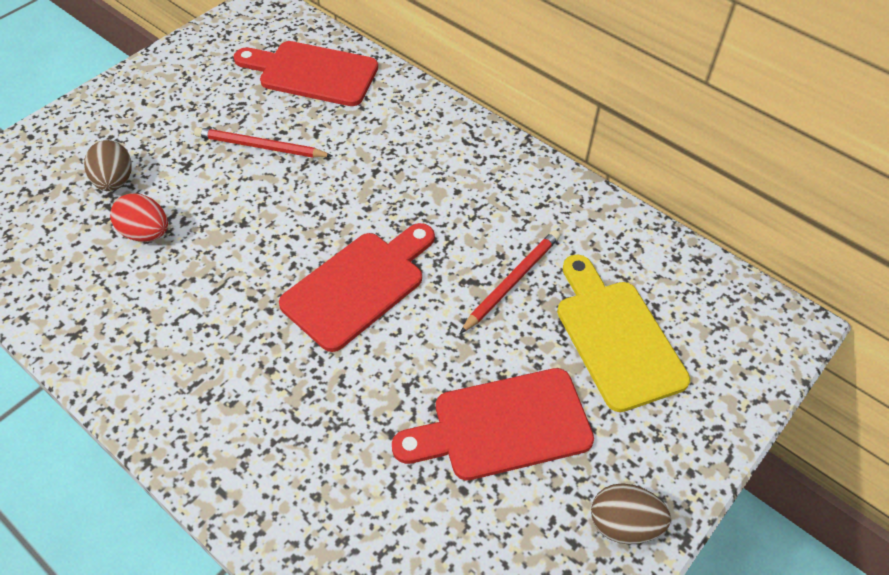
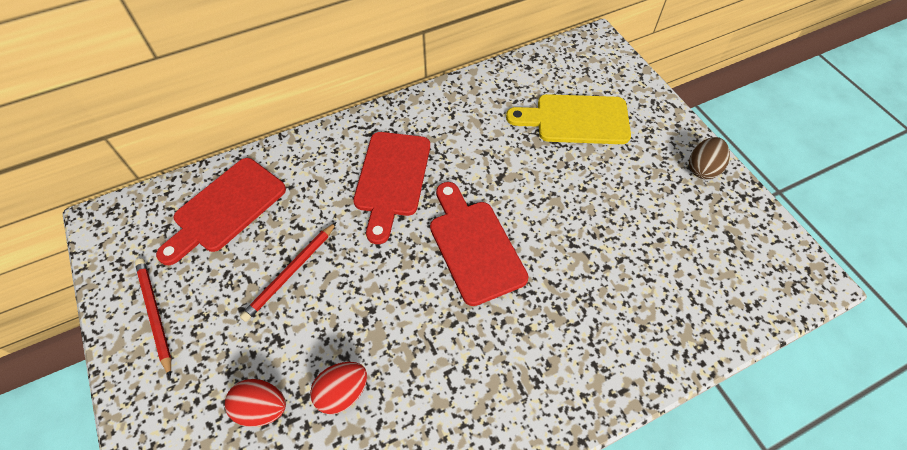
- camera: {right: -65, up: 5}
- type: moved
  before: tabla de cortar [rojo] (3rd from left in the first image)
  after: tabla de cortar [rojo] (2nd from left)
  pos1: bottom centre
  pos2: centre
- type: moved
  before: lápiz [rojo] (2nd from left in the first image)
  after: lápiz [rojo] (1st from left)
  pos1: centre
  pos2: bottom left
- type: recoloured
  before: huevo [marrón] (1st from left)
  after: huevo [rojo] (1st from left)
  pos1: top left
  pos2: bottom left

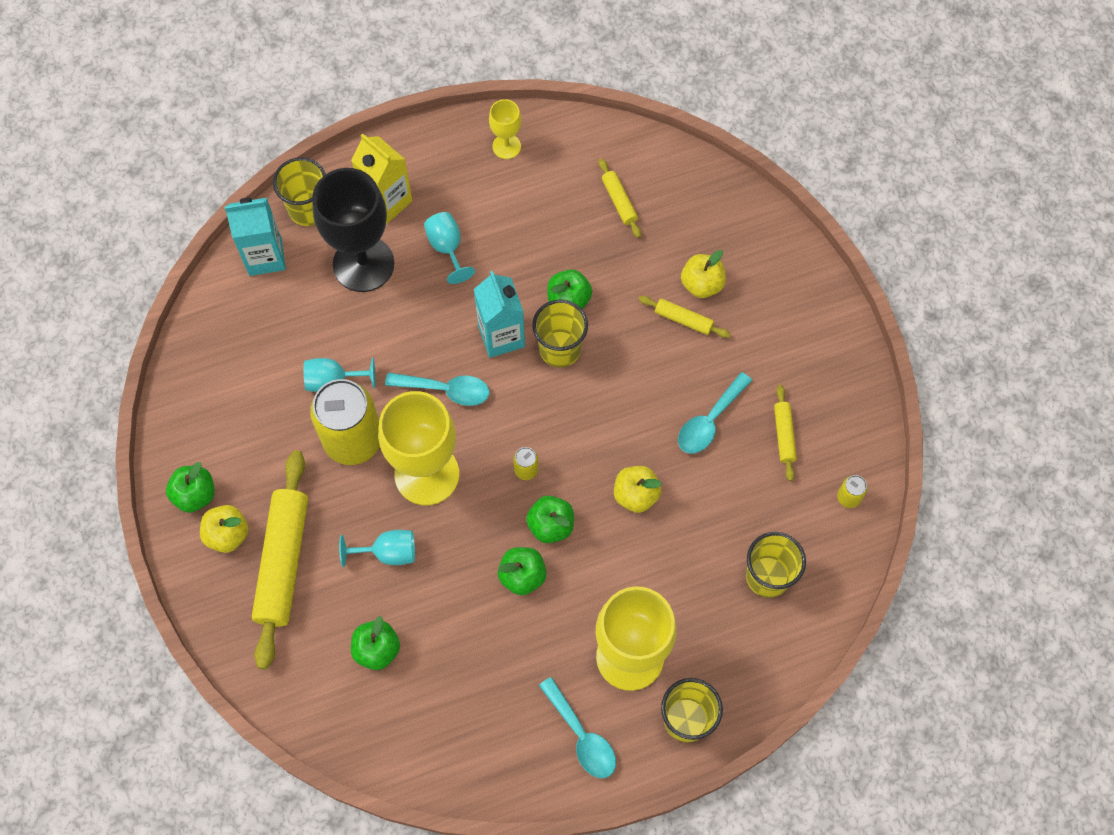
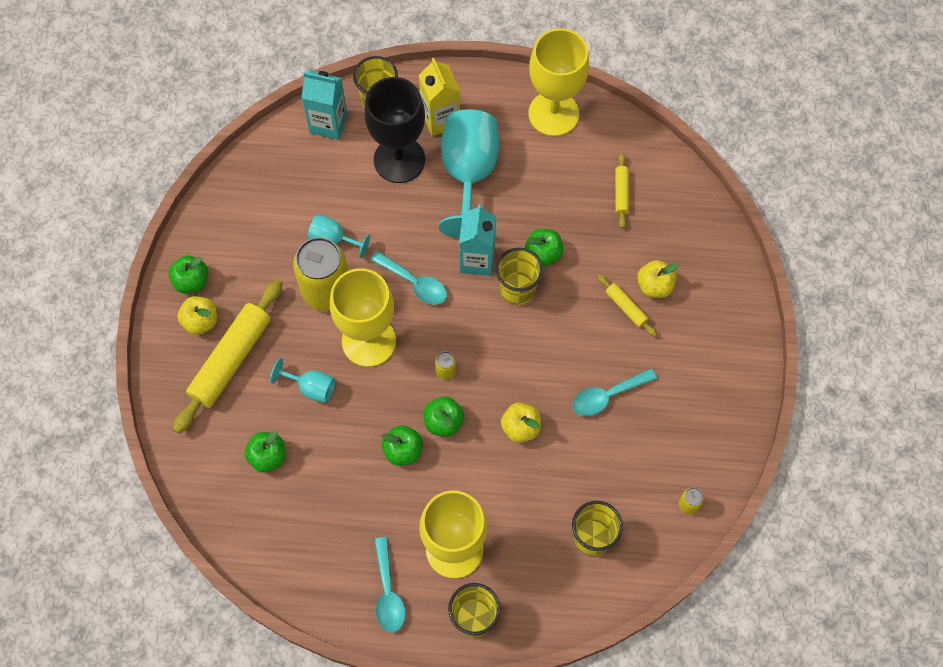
- camera: {right: 25, up: 0}
- type: removed
  before: rodillo [amarillo] (4th from left)
  pos1: middle right
- type: resized
  before: copa [turquesa] (3rd from left)
  pos1: top centre
  pos2: top centre
  scale: 2.08
- type: resized
  before: copa [amarillo] (2nd from left in the first image)
  pos1: top centre
  pos2: top centre
  scale: 2.08

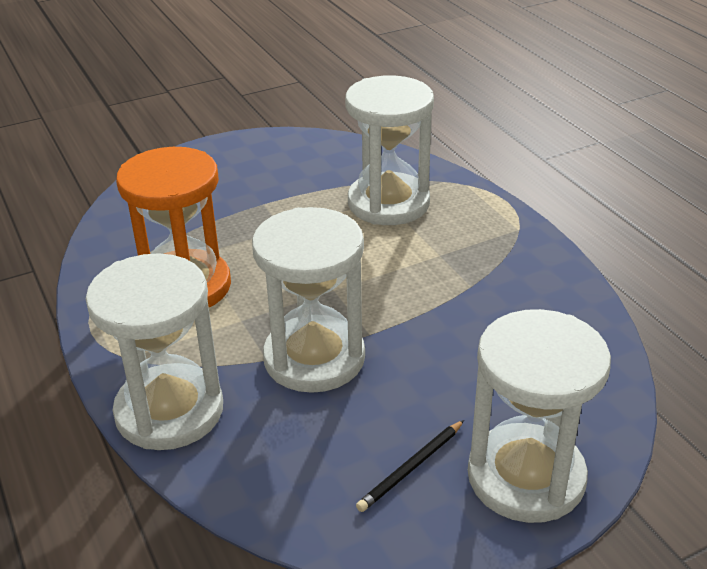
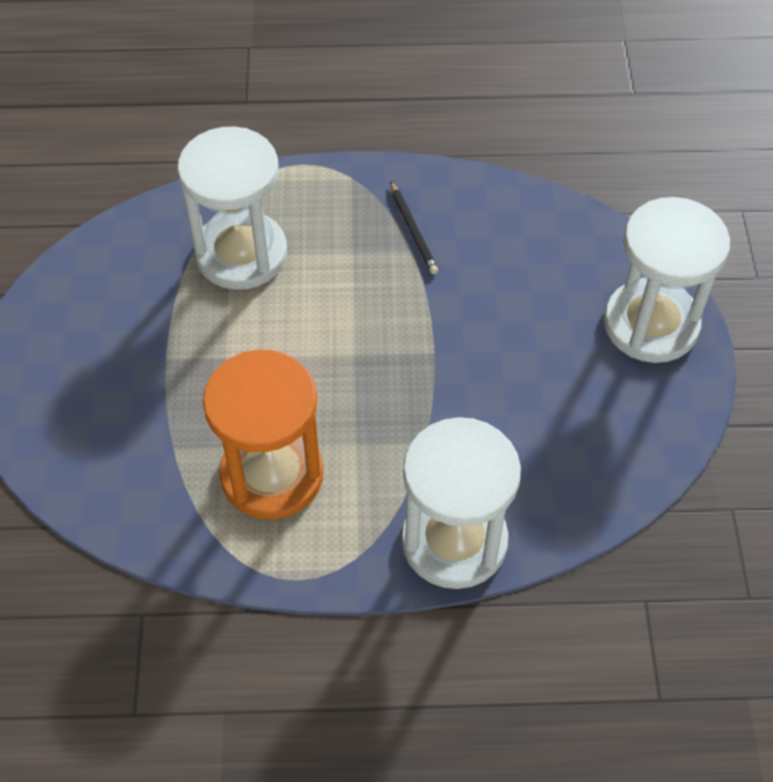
- camera: {right: -65, up: 20}
- type: removed
  before: reloj de arena [blanco] (2nd from left)
  pos1: centre
- type: moved
  before: lápiz [negro]
  pos1: bottom centre
  pos2: top centre

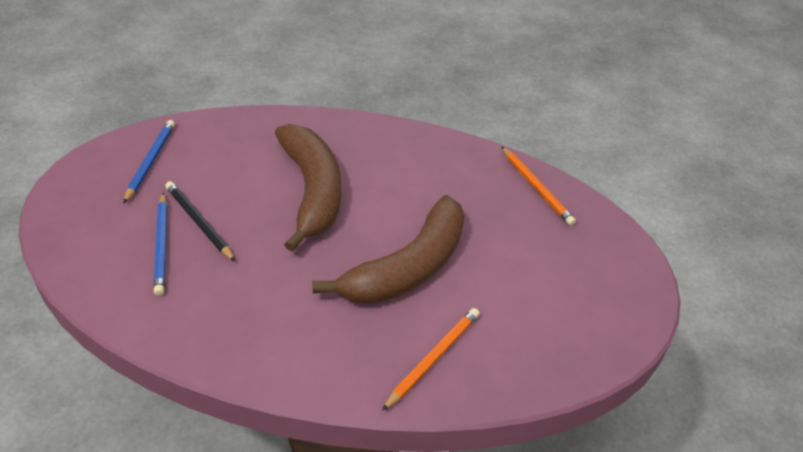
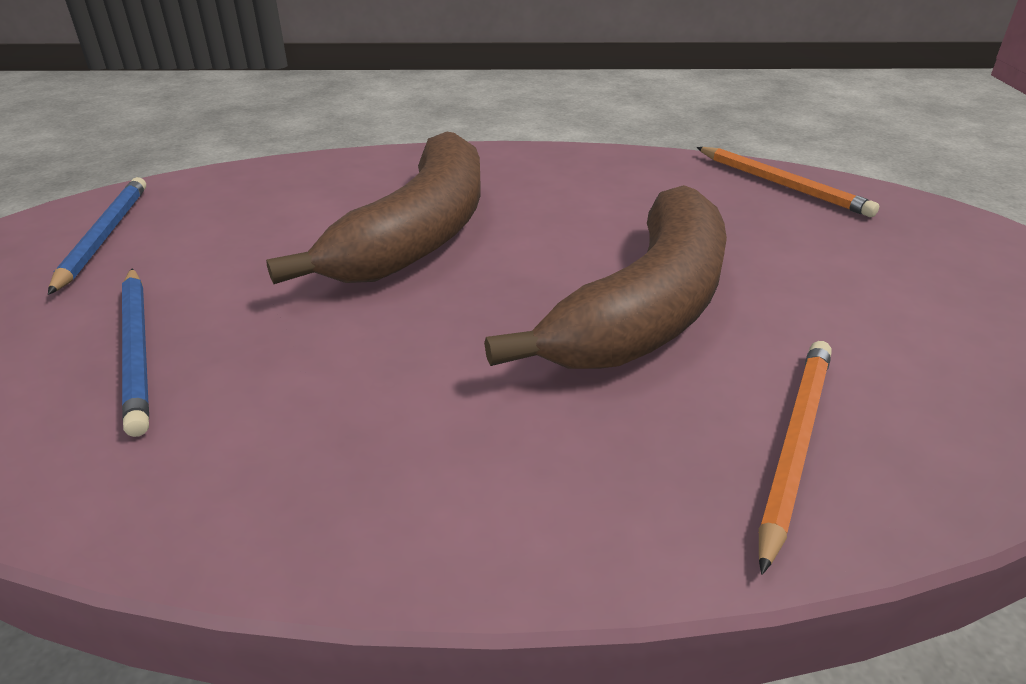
- camera: {right: -10, up: -10}
- type: removed
  before: lápiz [negro]
  pos1: middle left
- type: turned
  before: plátano [marrón] (1st from left)
  pos1: centre
  pos2: top centre
  turn: 45

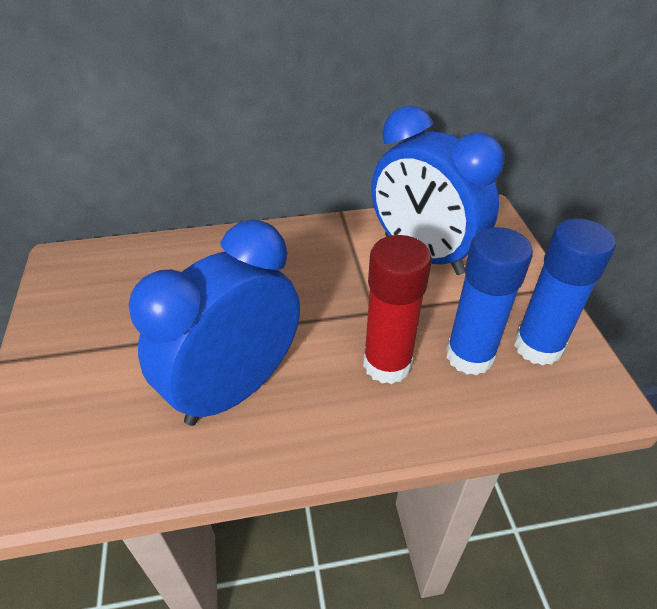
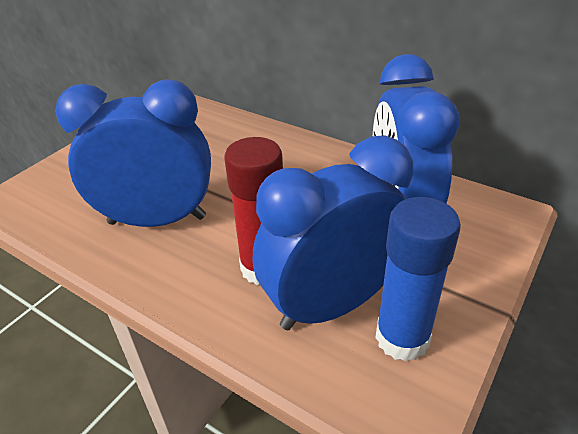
- camera: {right: 45, up: -5}
- type: replaced
  before: barra de pegamento [azul] (1st from left)
  after: despertador [azul] (2nd from left)
  pos1: middle right
  pos2: centre

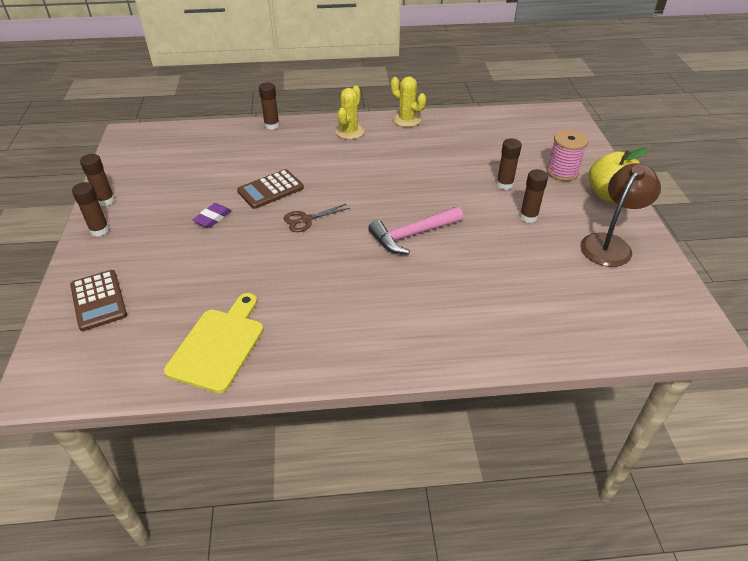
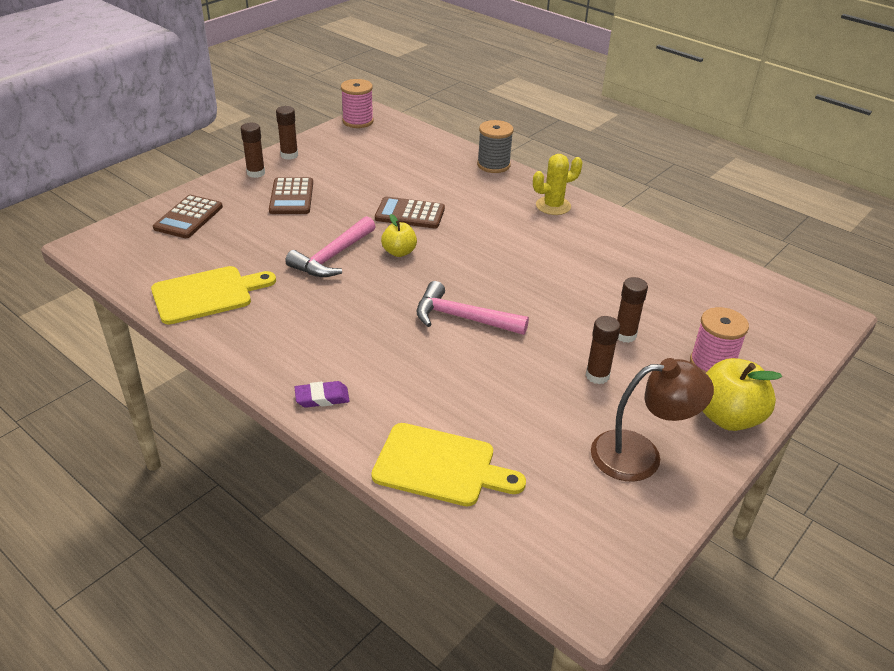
- camera: {right: 45, up: -5}
- type: removed
  before: cactus [amarillo] (2nd from left)
  pos1: top centre
- type: added
  after: calculadora [marrón] (2nd from left)
  pos2: top left
- type: added
  after: martillo [rosa] (1st from left)
  pos2: centre
- type: added
  after: carrete [rosa] (1st from left)
  pos2: top centre
- type: added
  after: tabla de cortar [amarillo] (2nd from left)
  pos2: bottom centre
- type: moved
  before: goma de borrar [morado]
  pos1: middle left
  pos2: centre
- type: replaced
  before: barra de pegamento [marrón] (3rd from left)
  after: carrete [gris]
  pos1: top centre
  pos2: top centre
- type: replaced
  before: tijeras [marrón]
  after: manzana [amarillo] (1st from left)
  pos1: centre
  pos2: centre

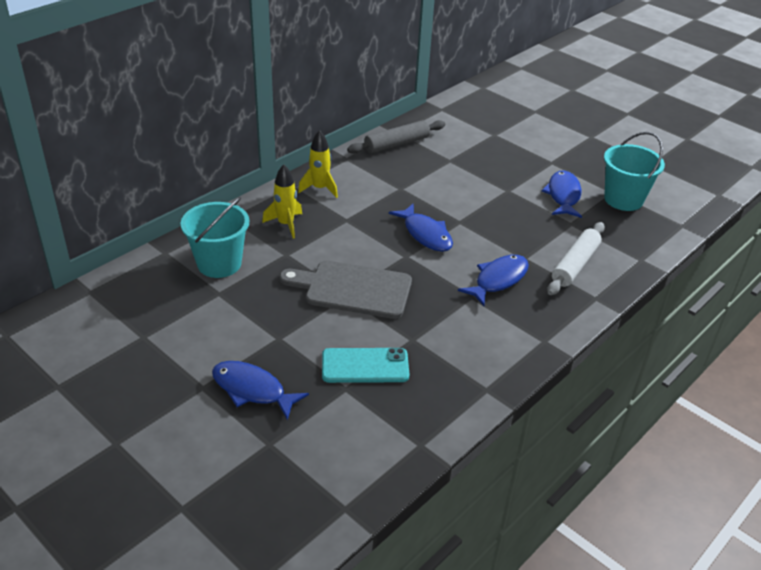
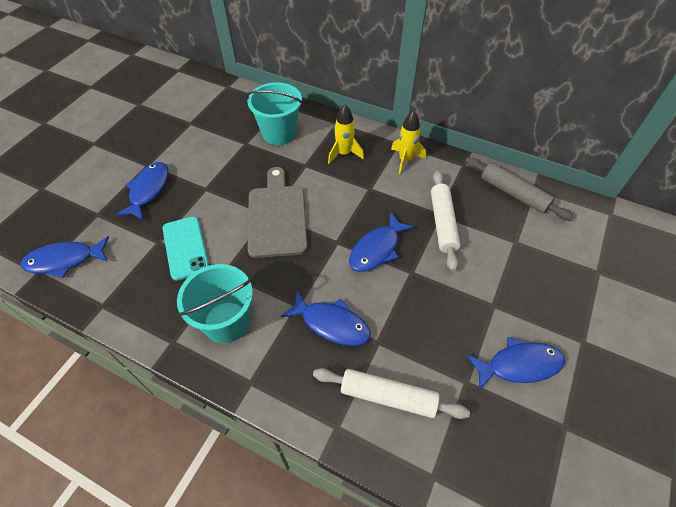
- camera: {right: 75, up: 15}
- type: added
  after: pez [azul] (1st from left)
  pos2: middle left
- type: added
  after: rodillo [blanco] (2nd from left)
  pos2: centre
- type: moved
  before: balde [turquesa] (2nd from left in the first image)
  after: balde [turquesa] (1st from left)
  pos1: top right
  pos2: middle left

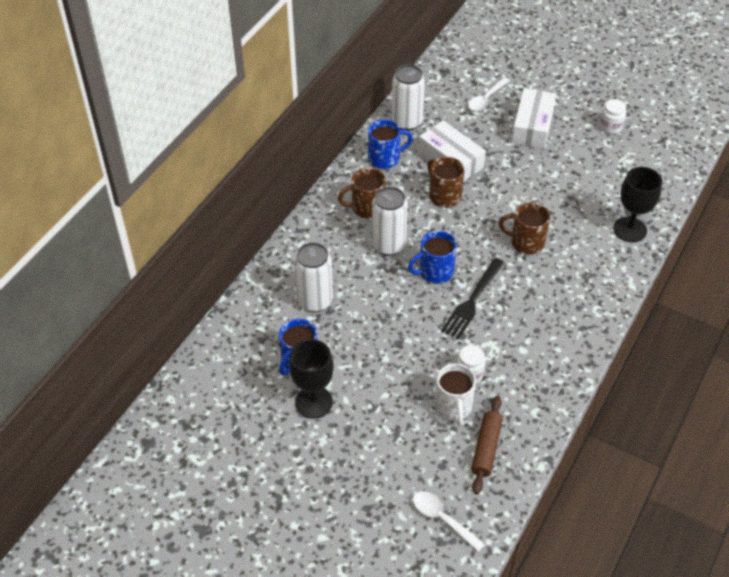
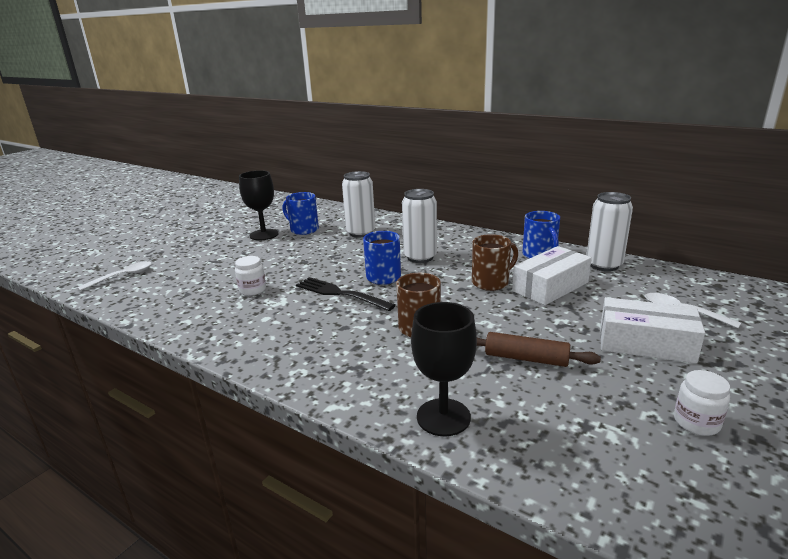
- camera: {right: 95, up: -25}
- type: removed
  before: taza [marrón] (1st from left)
  pos1: centre
- type: removed
  before: taza [blanco]
  pos1: bottom centre
- type: moved
  before: rodillo [marrón]
  pos1: bottom right
  pos2: middle right

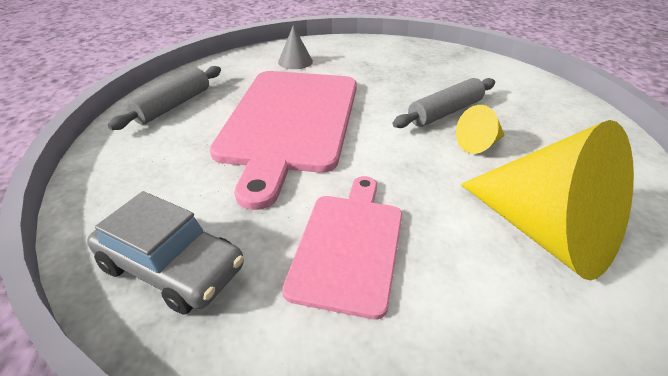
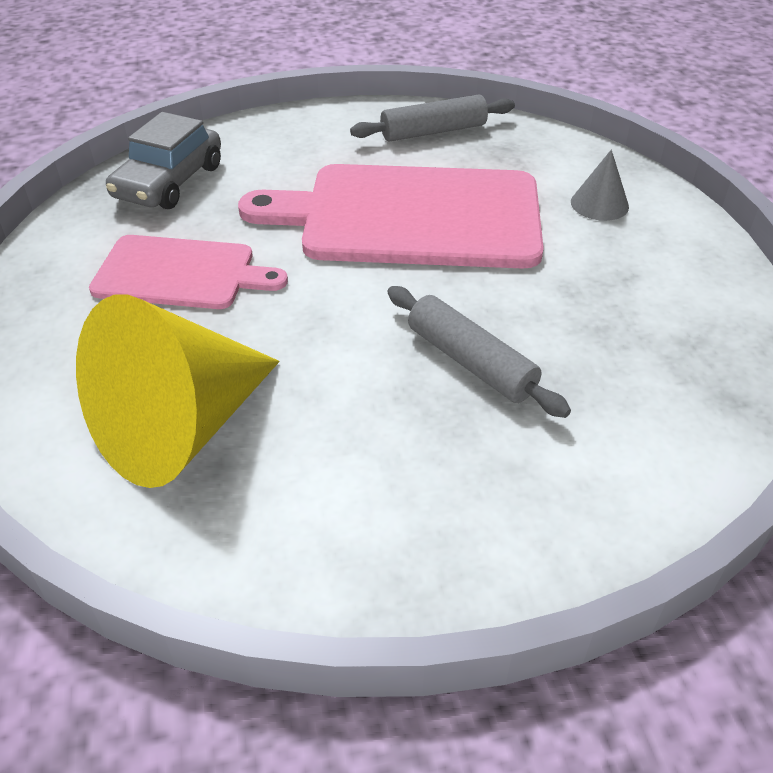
- camera: {right: 85, up: 5}
- type: removed
  before: cono [amarillo] (1st from left)
  pos1: middle right
- type: turned
  before: rodillo [gris] (1st from left)
  pos1: top left
  pos2: top centre
  turn: -45

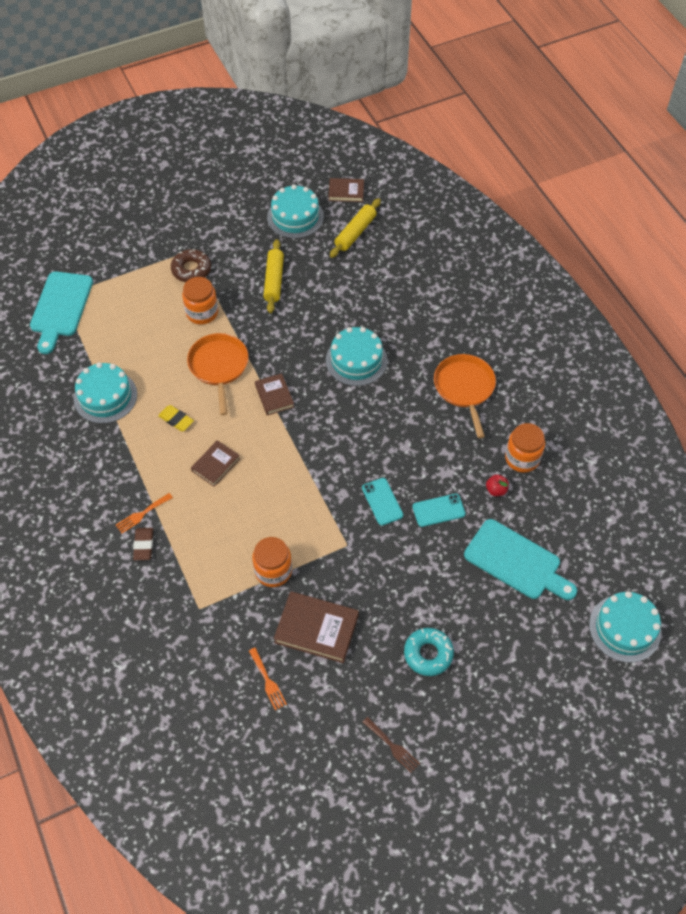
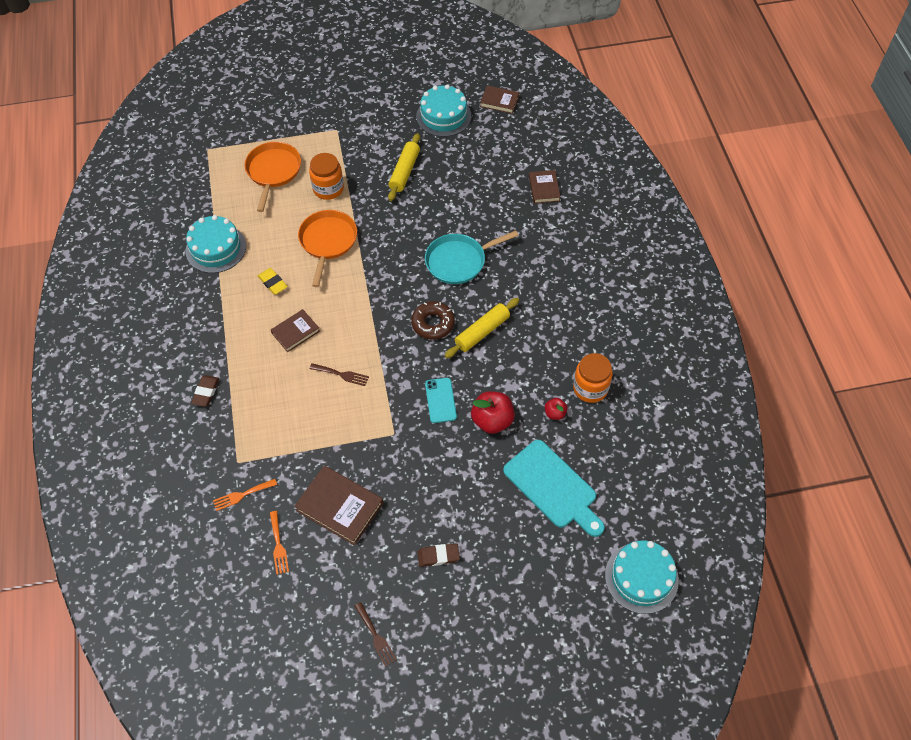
- camera: {right: 15, up: 0}
- type: removed
  before: tabla de cortar [turquesa] (1st from left)
  pos1: middle left
- type: removed
  before: tarro [naranja] (2nd from left)
  pos1: centre
- type: added
  after: tenedor [marrón] (1st from left)
  pos2: centre
- type: moved
  before: tenedor [naranja] (1st from left)
  pos1: middle left
  pos2: bottom left
- type: moved
  before: rosquilla [marrón]
  pos1: top left
  pos2: centre
- type: moved
  before: libro [marrón] (2nd from left in the first image)
  after: libro [marrón] (4th from left)
  pos1: centre
  pos2: top centre
- type: moved
  before: rodillo [amarillo] (2nd from left)
  pos1: top centre
  pos2: centre
- type: moved
  before: sartén [naranja] (2nd from left in the first image)
  after: sartén [naranja] (1st from left)
  pos1: middle right
  pos2: top left
- type: replaced
  before: tarta [turquesa] (3rd from left)
  after: sartén [turquesa]
  pos1: centre
  pos2: centre
- type: replaced
  before: rosquilla [turquesa]
  after: goma de borrar [marrón] (2nd from left)
  pos1: bottom centre
  pos2: bottom centre
- type: replaced
  before: móvil [turquesa] (2nd from left)
  after: manzana [rojo] (1st from left)
  pos1: centre
  pos2: centre

